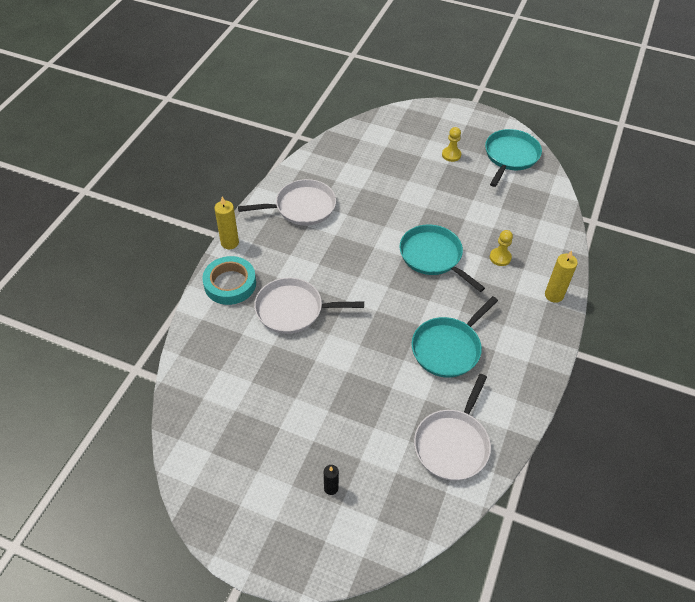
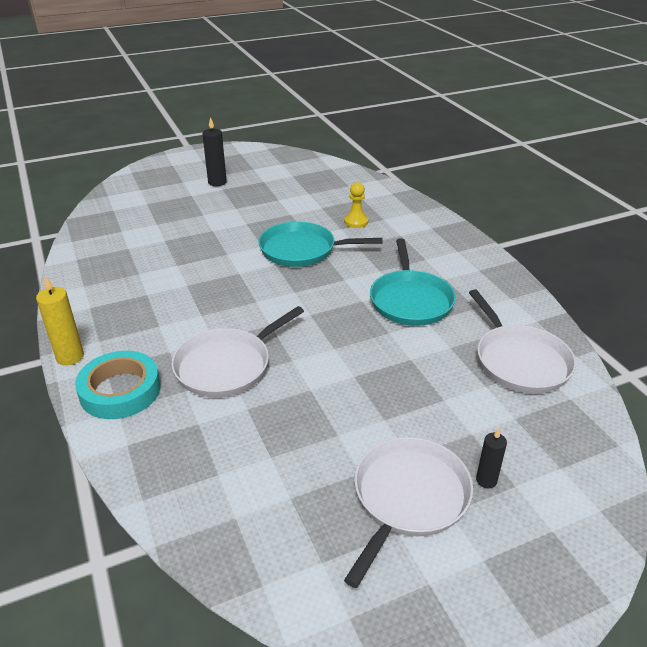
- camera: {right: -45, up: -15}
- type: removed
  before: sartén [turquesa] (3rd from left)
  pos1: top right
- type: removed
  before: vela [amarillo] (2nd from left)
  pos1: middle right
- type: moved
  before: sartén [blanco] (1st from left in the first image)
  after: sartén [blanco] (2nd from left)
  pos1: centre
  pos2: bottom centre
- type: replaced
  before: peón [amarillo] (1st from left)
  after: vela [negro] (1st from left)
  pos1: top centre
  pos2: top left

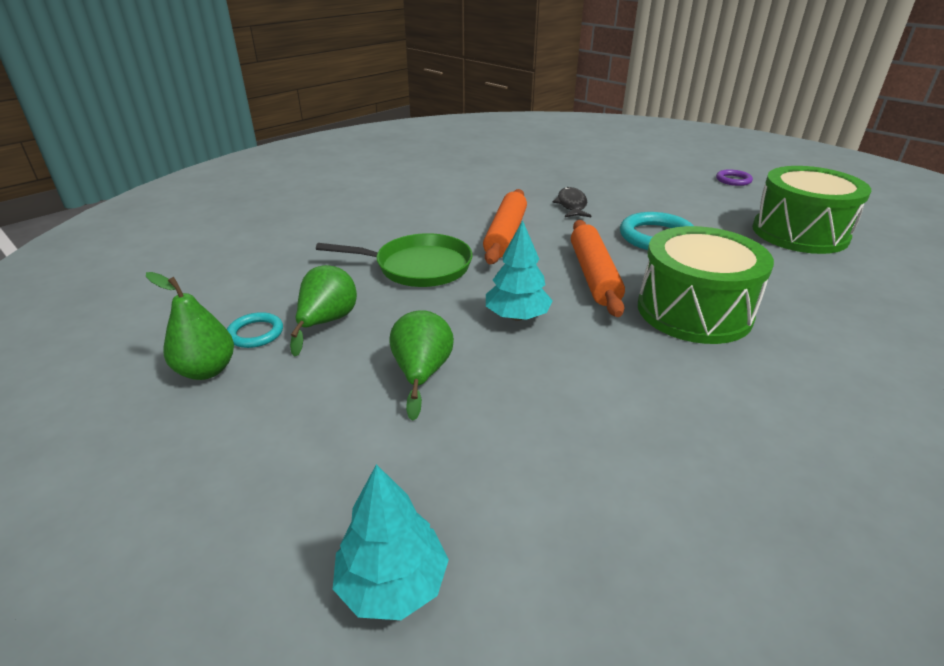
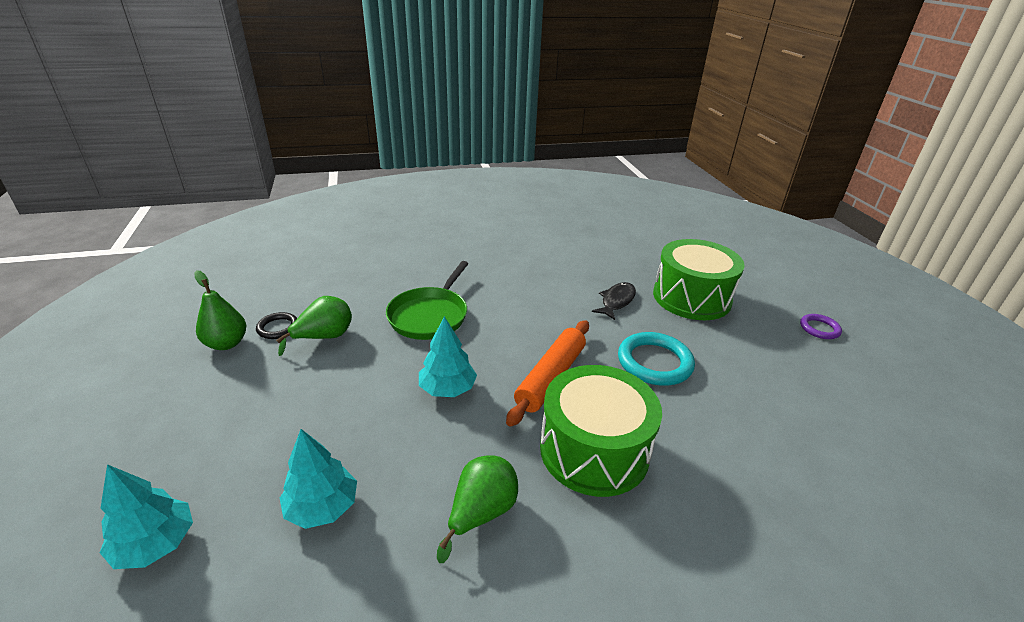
- camera: {right: 30, up: 0}
- type: removed
  before: rodillo [naranja] (1st from left)
  pos1: centre
- type: added
  after: árbol [turquesa] (2nd from left)
  pos2: bottom left
- type: moved
  before: pera [verde] (3rd from left)
  pos1: centre
  pos2: bottom centre
- type: moved
  before: tambor [verde] (2nd from left)
  pos1: top right
  pos2: middle right
- type: recoloured
  before: anillo [turquesa] (1st from left)
  after: anillo [negro]
  pos1: middle left
  pos2: middle left
- type: turned
  before: sartén [verde]
  pos1: centre
  pos2: centre
  turn: 75

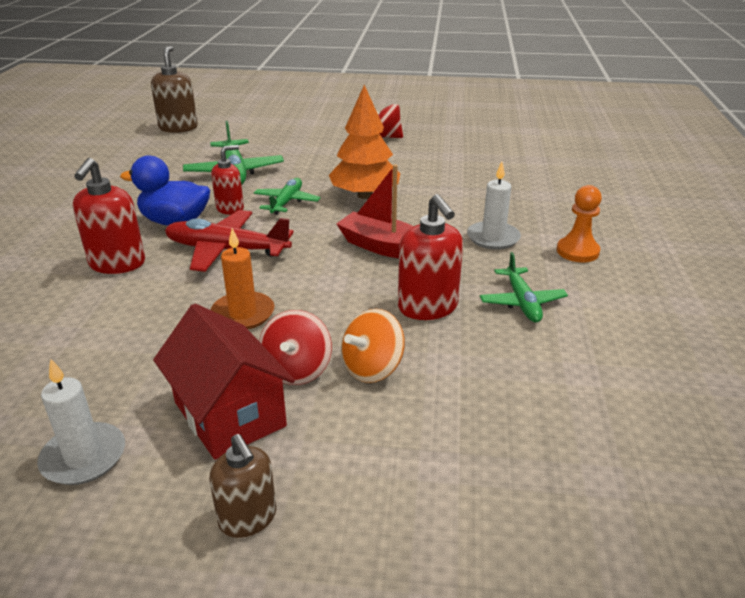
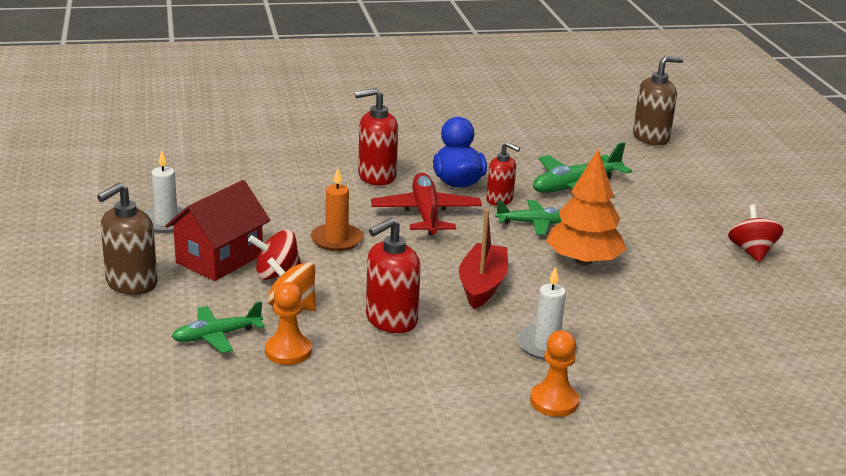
- camera: {right: 70, up: -5}
- type: added
  after: peón [naranja] (1st from left)
  pos2: bottom centre
- type: moved
  before: avión [verde] (3rd from left in the first image)
  after: avión [verde] (1st from left)
  pos1: middle right
  pos2: bottom left
- type: resized
  before: dispensador de jabón [marrón] (2nd from left in the first image)
  pos1: bottom left
  pos2: middle left
  scale: 1.52

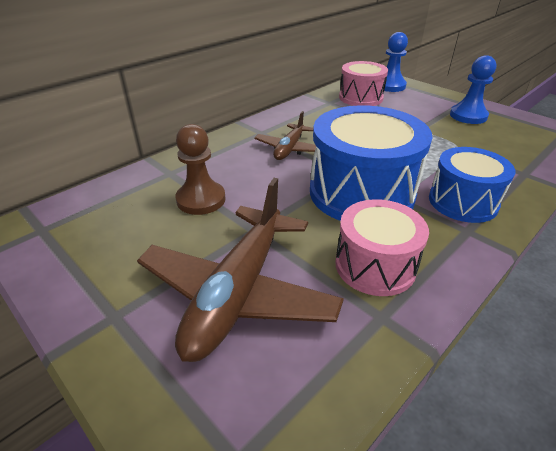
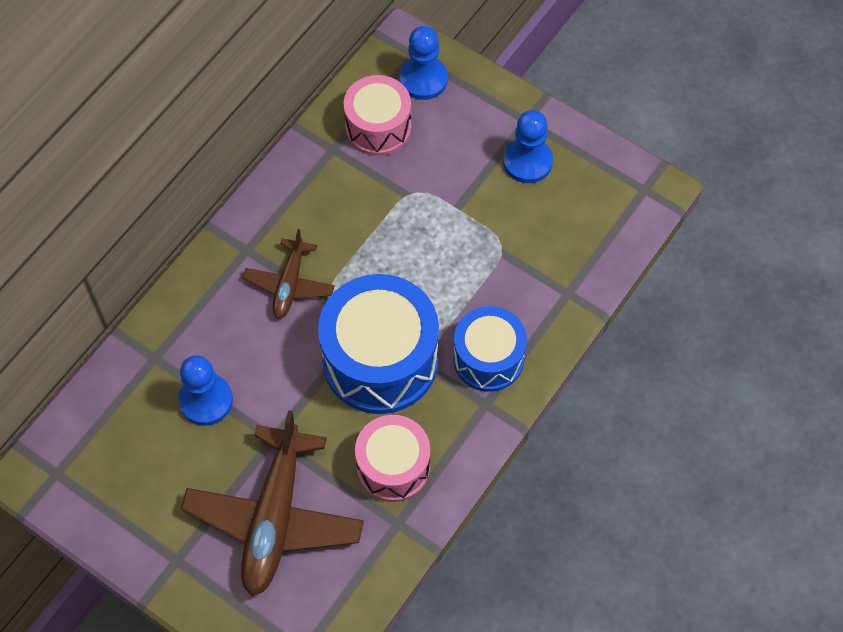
- camera: {right: -10, up: 25}
- type: recoloured
  before: peón [marrón]
  after: peón [azul] (1st from left)
  pos1: centre
  pos2: middle left

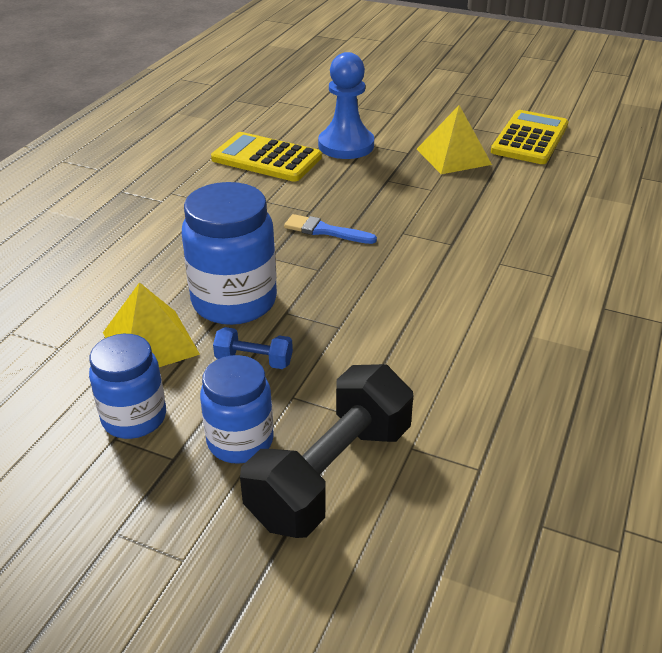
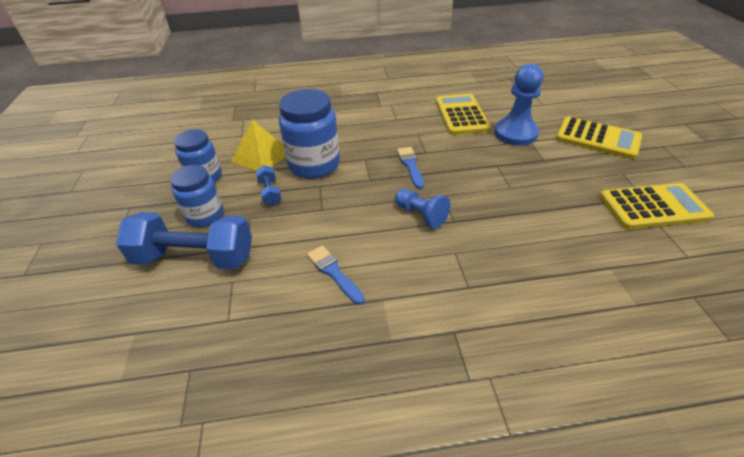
- camera: {right: 60, up: 5}
- type: removed
  before: pirámide [amarillo] (2nd from left)
  pos1: top right
- type: added
  after: pincel [azul] (1st from left)
  pos2: centre
- type: added
  after: peón [azul] (1st from left)
  pos2: centre
- type: added
  after: calculadora [amarillo] (2nd from left)
  pos2: top right
- type: recoloured
  before: mancuerna [negro]
  after: mancuerna [azul] (1st from left)
  pos1: bottom centre
  pos2: middle left

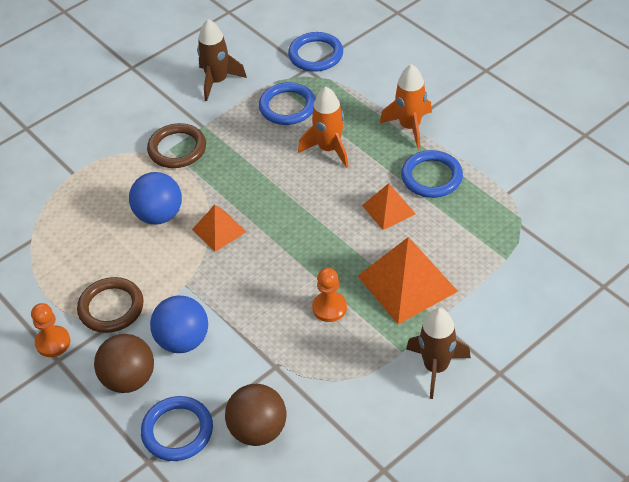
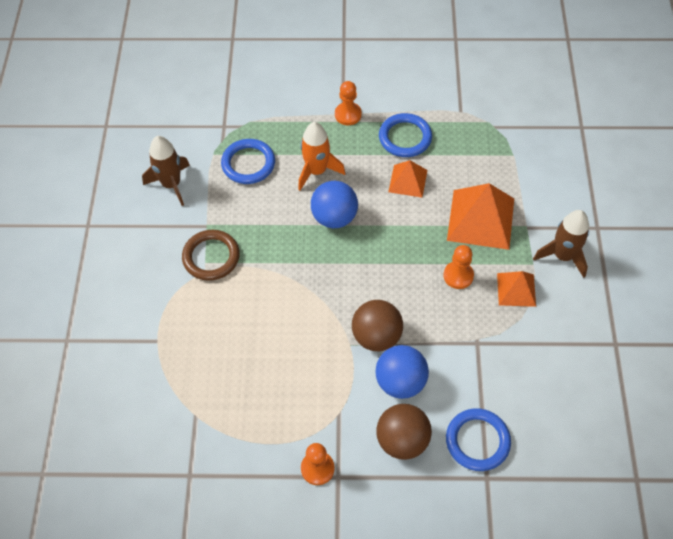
- camera: {right: -50, up: 10}
- type: removed
  before: anillo [marrón] (1st from left)
  pos1: middle left
- type: removed
  before: anillo [azul] (3rd from left)
  pos1: top centre
- type: moved
  before: pelota [azul] (1st from left)
  pos1: middle left
  pos2: centre
- type: moved
  before: pirámide [naranja] (1st from left in the first image)
  after: pirámide [naranja] (3rd from left)
  pos1: centre
  pos2: middle right
- type: moved
  before: pelota [marrón] (2nd from left in the first image)
  after: pelota [marrón] (1st from left)
  pos1: bottom centre
  pos2: centre
- type: replaced
  before: cohete [naranja] (2nd from left)
  after: peón [naranja] (2nd from left)
  pos1: top centre
  pos2: top centre

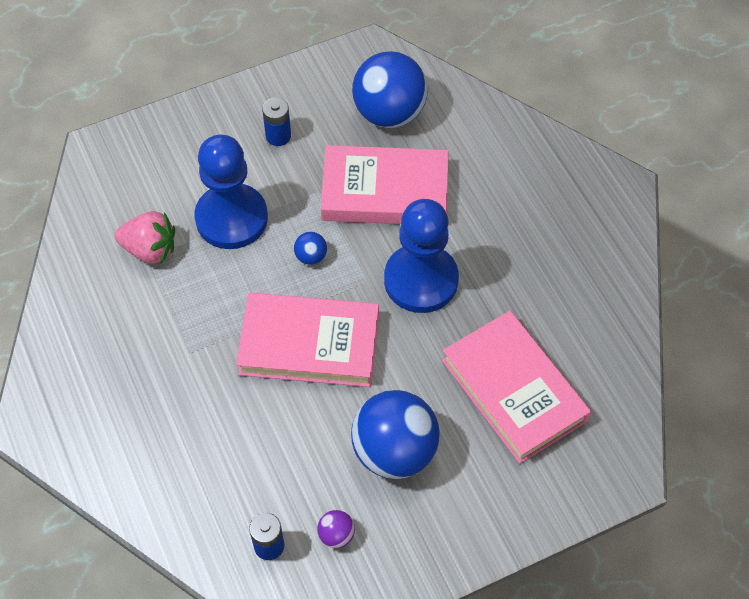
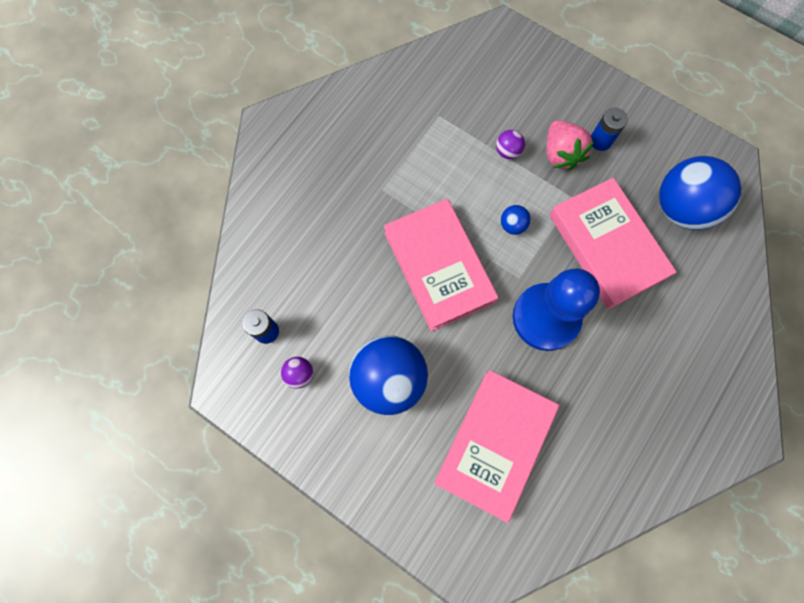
- camera: {right: 60, up: 15}
- type: moved
  before: fresa [rosa]
  pos1: middle left
  pos2: top right
- type: replaced
  before: peón [azul] (1st from left)
  after: pelota [morado] (2nd from left)
  pos1: top left
  pos2: top centre

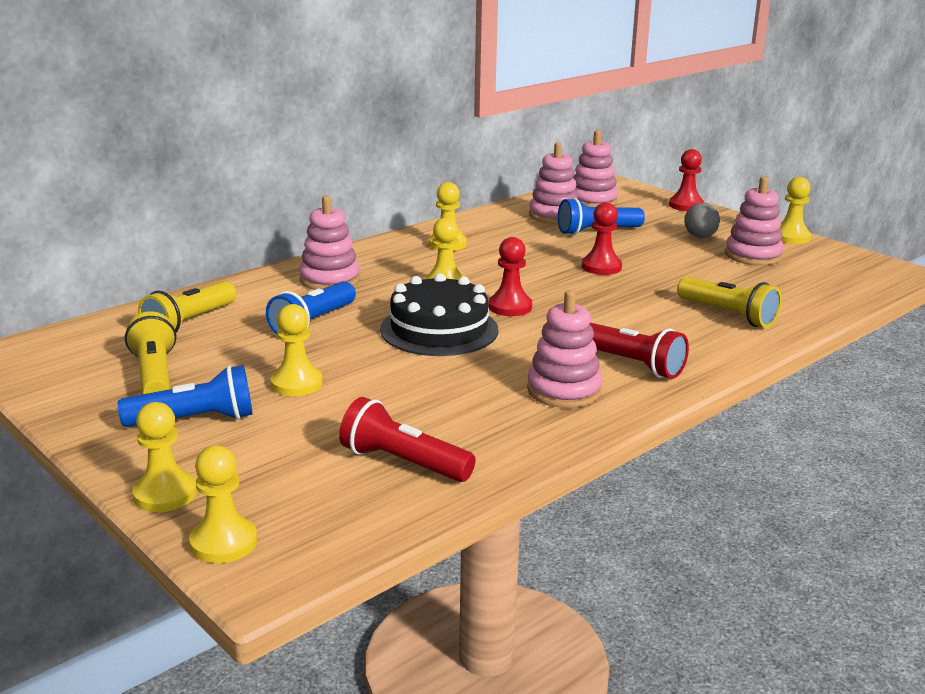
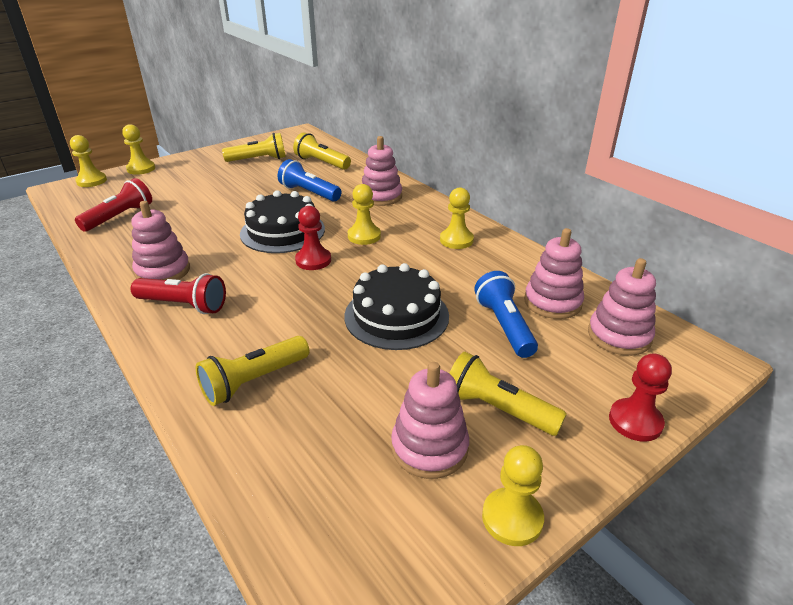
- camera: {right: 95, up: 10}
- type: removed
  before: lámpara de mano [azul] (1st from left)
  pos1: middle left
- type: removed
  before: peón [amarillo] (3rd from left)
  pos1: middle left
- type: replaced
  before: peón [rojo] (2nd from left)
  after: tarta [negro] (2nd from left)
  pos1: centre
  pos2: centre
- type: replaced
  before: huevo [gris]
  after: lámpara de mano [amarillo] (4th from left)
  pos1: top right
  pos2: centre
- type: turned
  before: lámpara de mano [rojo] (2nd from left)
  pos1: middle right
  pos2: middle left
  turn: -120

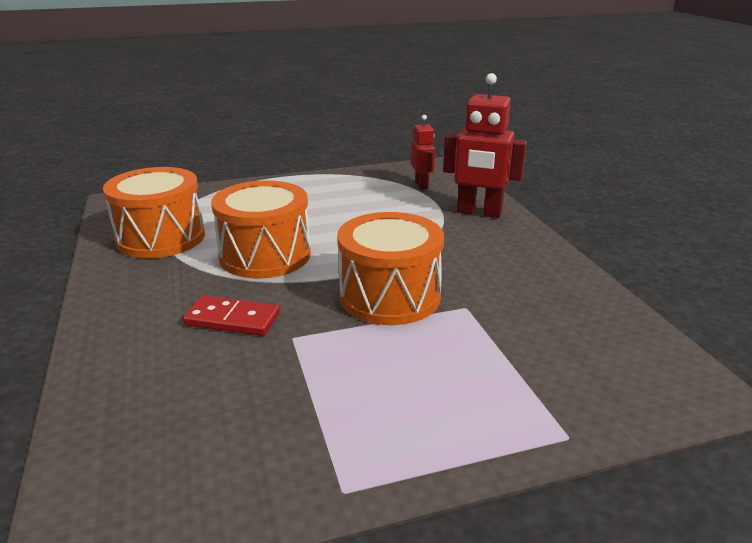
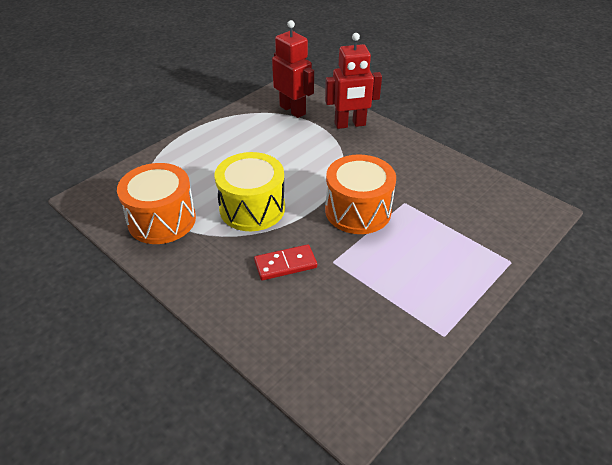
- camera: {right: -30, up: 15}
- type: recoloured
  before: tambor [naranja] (2nd from left)
  after: tambor [amarillo]
  pos1: centre
  pos2: centre
- type: resized
  before: robot [rojo] (1st from left)
  pos1: top centre
  pos2: top centre
  scale: 1.74

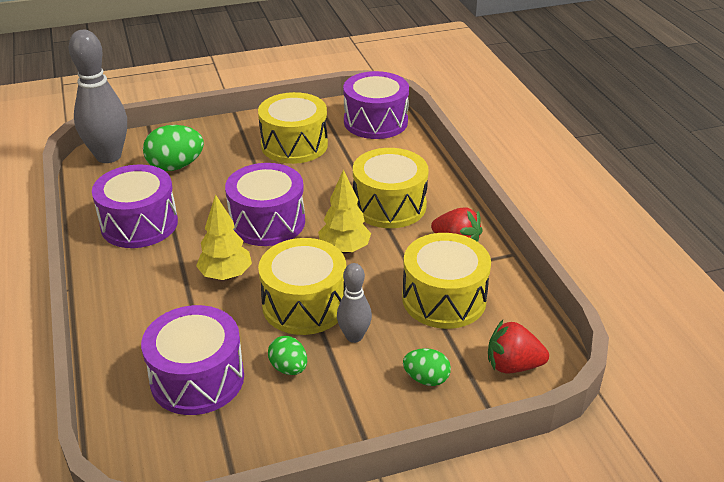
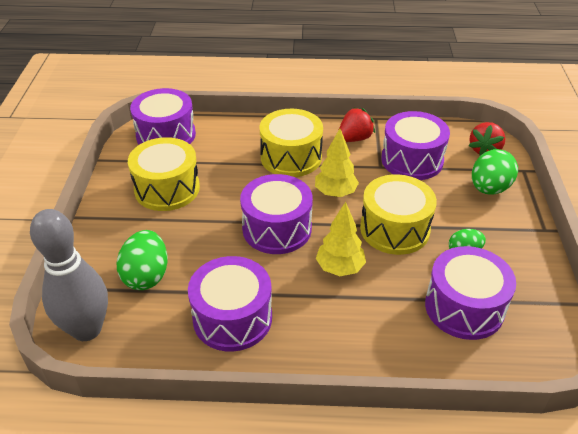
- camera: {right: -70, up: 5}
- type: removed
  before: bolo [gris] (2nd from left)
  pos1: centre
- type: recoloured
  before: tambor [amarillo] (4th from left)
  after: tambor [morado] (4th from left)
  pos1: centre
  pos2: middle right
- type: resized
  before: huevo [verde] (3rd from left)
  pos1: bottom centre
  pos2: middle right
  scale: 1.67

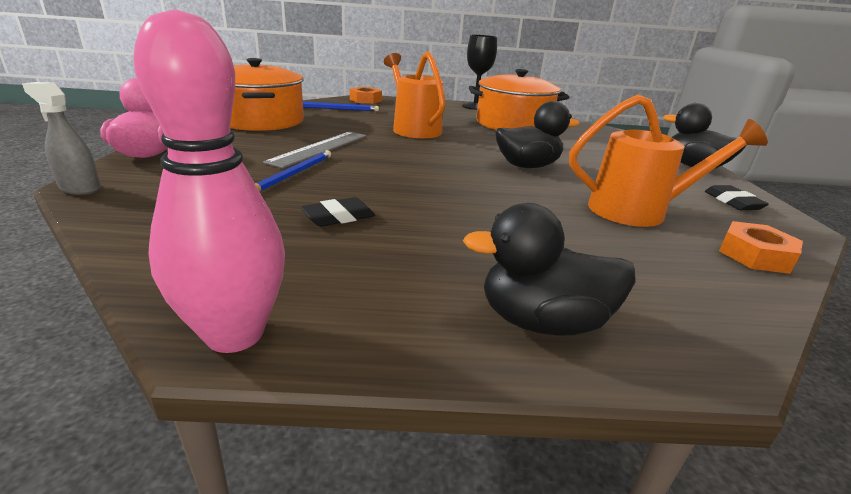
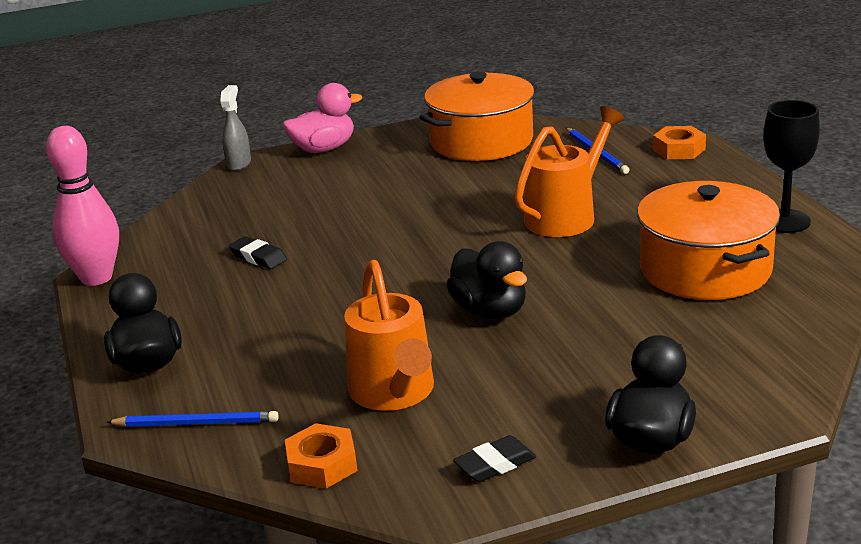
- camera: {right: 75, up: 0}
- type: removed
  before: regla [gris]
  pos1: top centre
- type: moved
  before: lápiz [azul] (1st from left)
  pos1: centre
  pos2: bottom left

